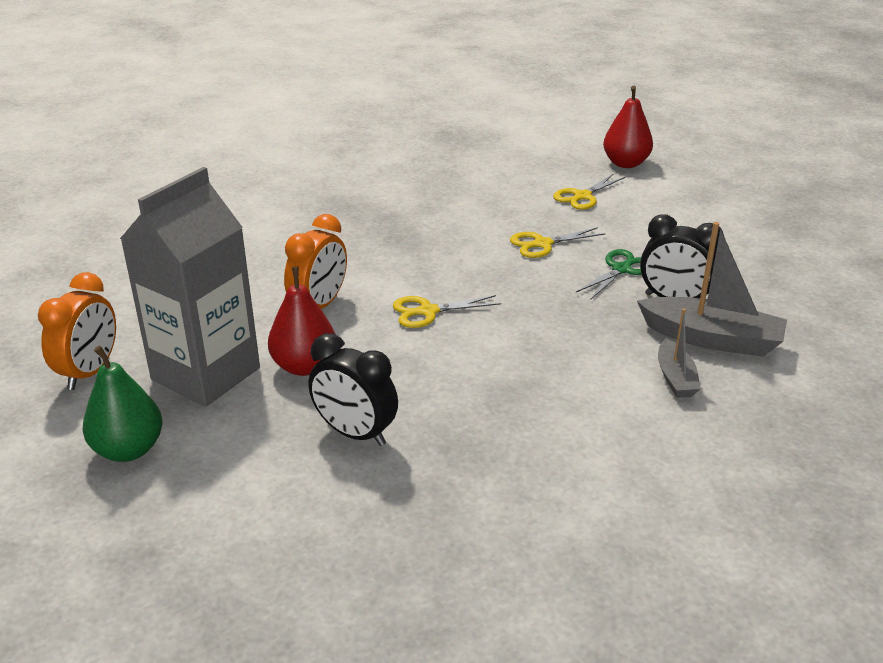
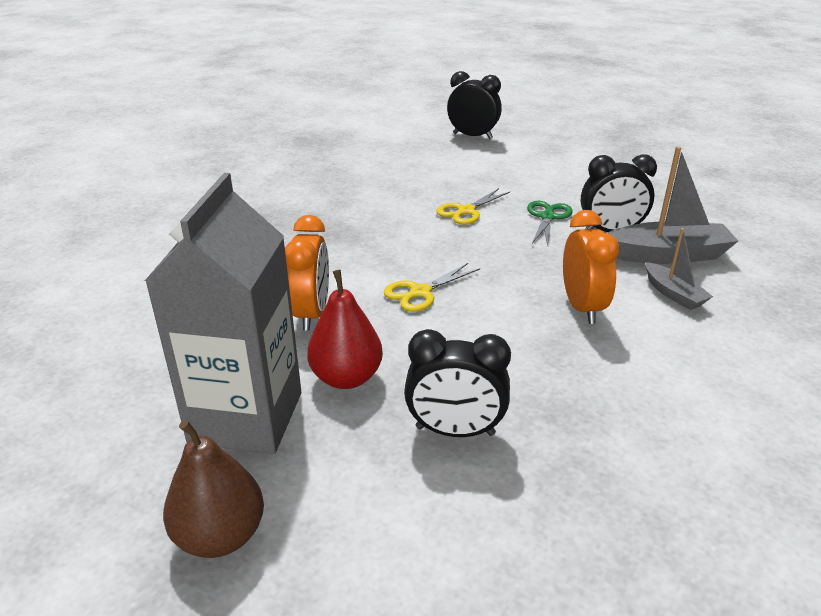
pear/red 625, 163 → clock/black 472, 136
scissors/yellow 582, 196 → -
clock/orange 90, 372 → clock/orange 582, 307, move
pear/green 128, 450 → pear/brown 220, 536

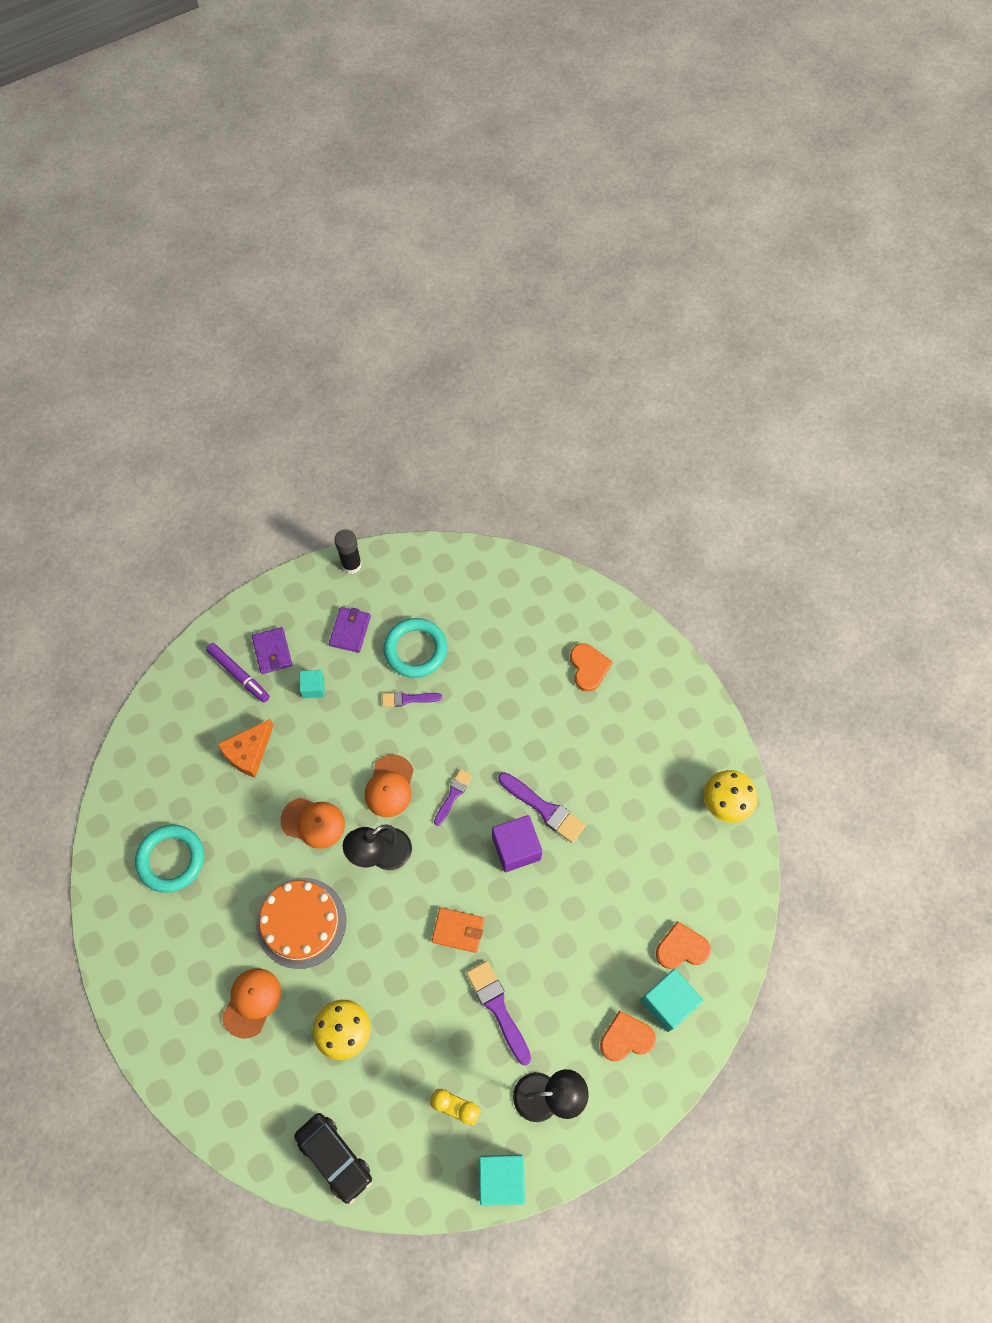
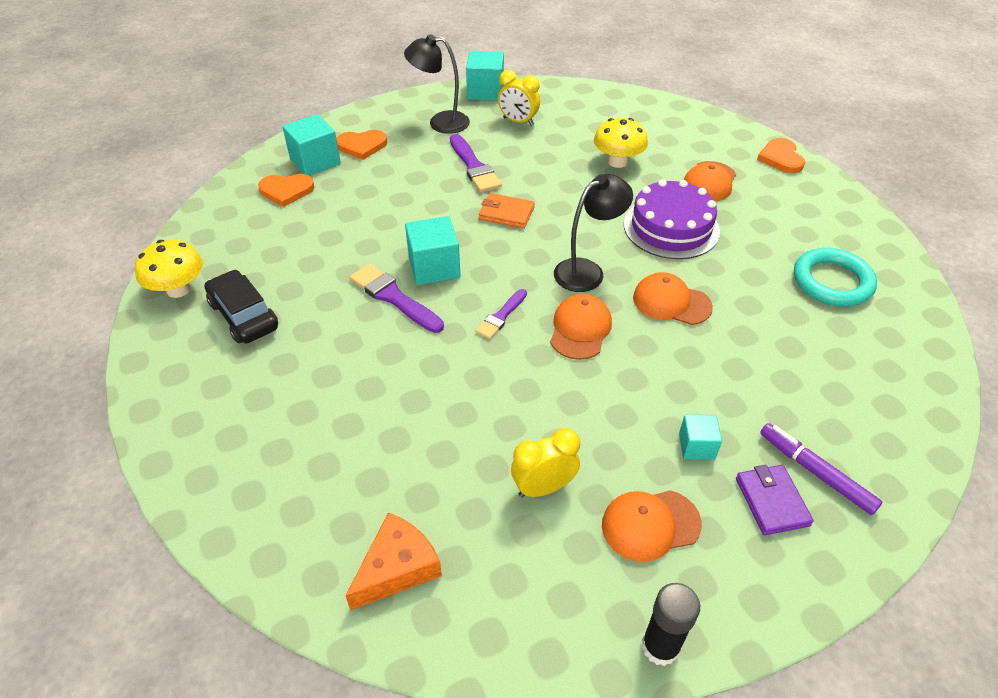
wallet/purple 350, 631 → cap/orange 650, 525
ring/turquoise 415, 650 → clock/yellow 543, 487
heart/orange 588, 667 → heart/orange 781, 158, move
brush/purple 408, 699 → -
cheese/orange 248, 752 → cheese/orange 397, 568, move
cube/purple 516, 848 → cube/turquoise 434, 267
cake/orange 301, 922 → cake/purple 671, 227
car/black 334, 1157 → car/black 244, 315, move

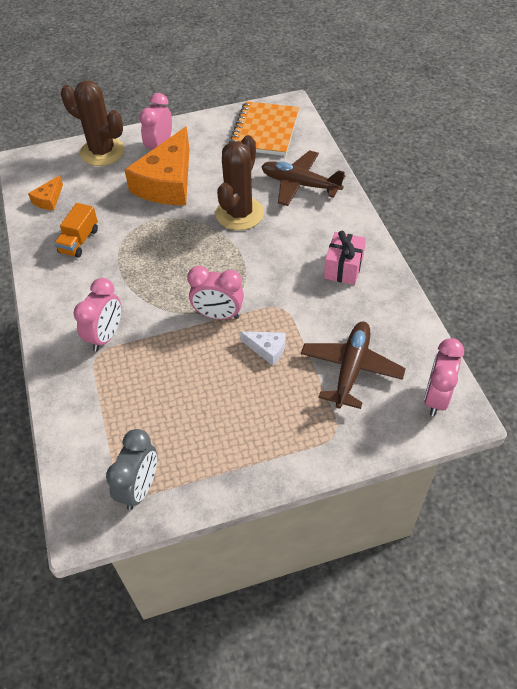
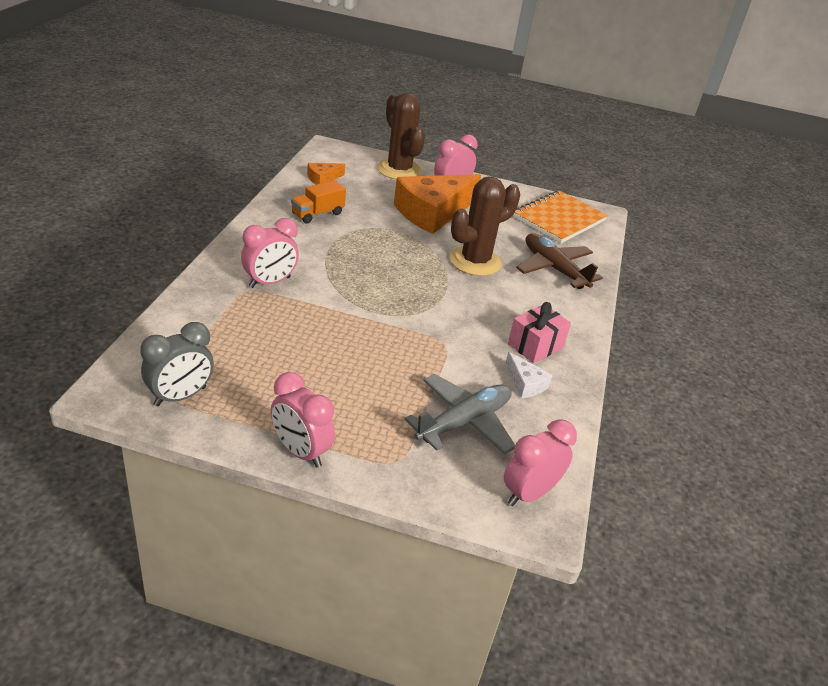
clock/pink 218, 315 → clock/pink 300, 451, move
plane/brown 351, 368 → plane/grey 464, 422
cheese/white 267, 349 → cheese/white 525, 383, move

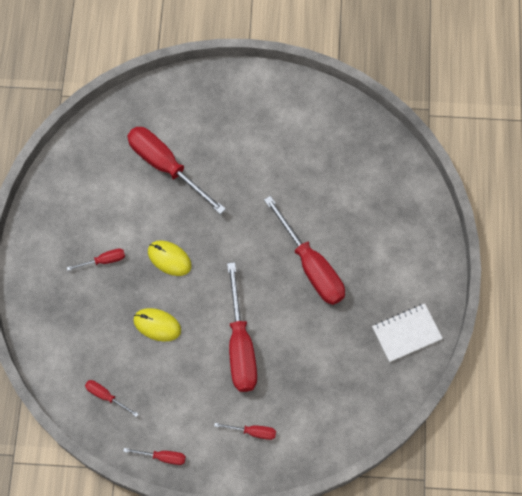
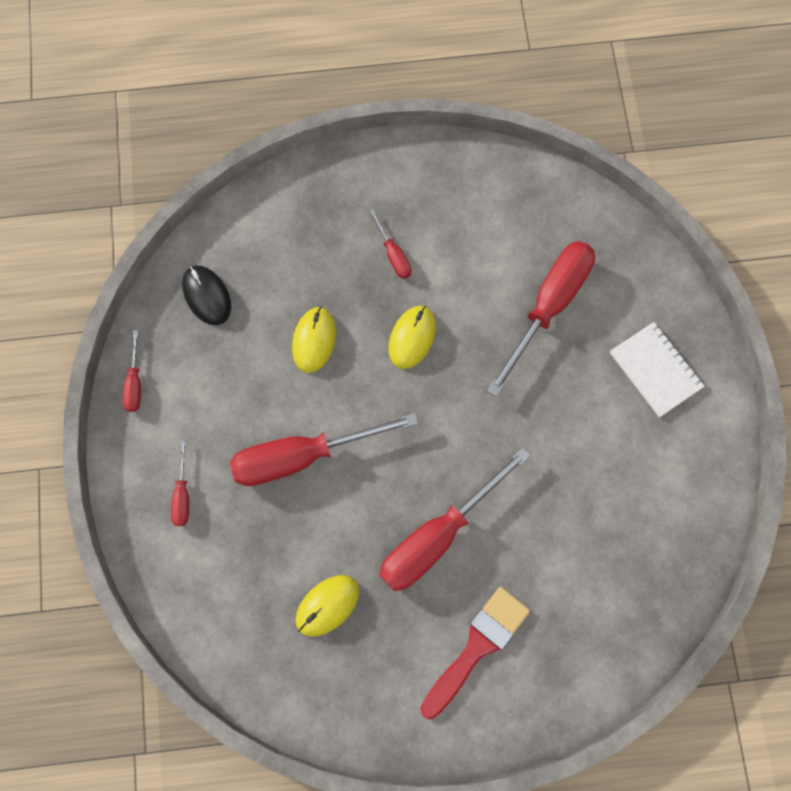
notebook/white 406, 333 → notebook/white 655, 370, move
screwdriver/red 106, 396 → mouse/black 207, 296
- → mouse/yellow 327, 605
- → brush/red 477, 646

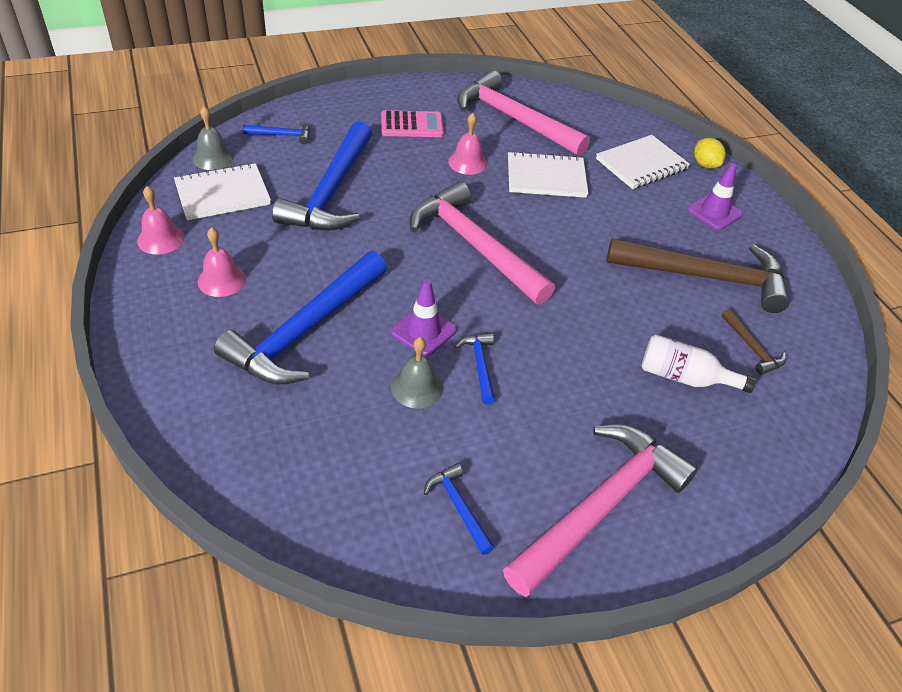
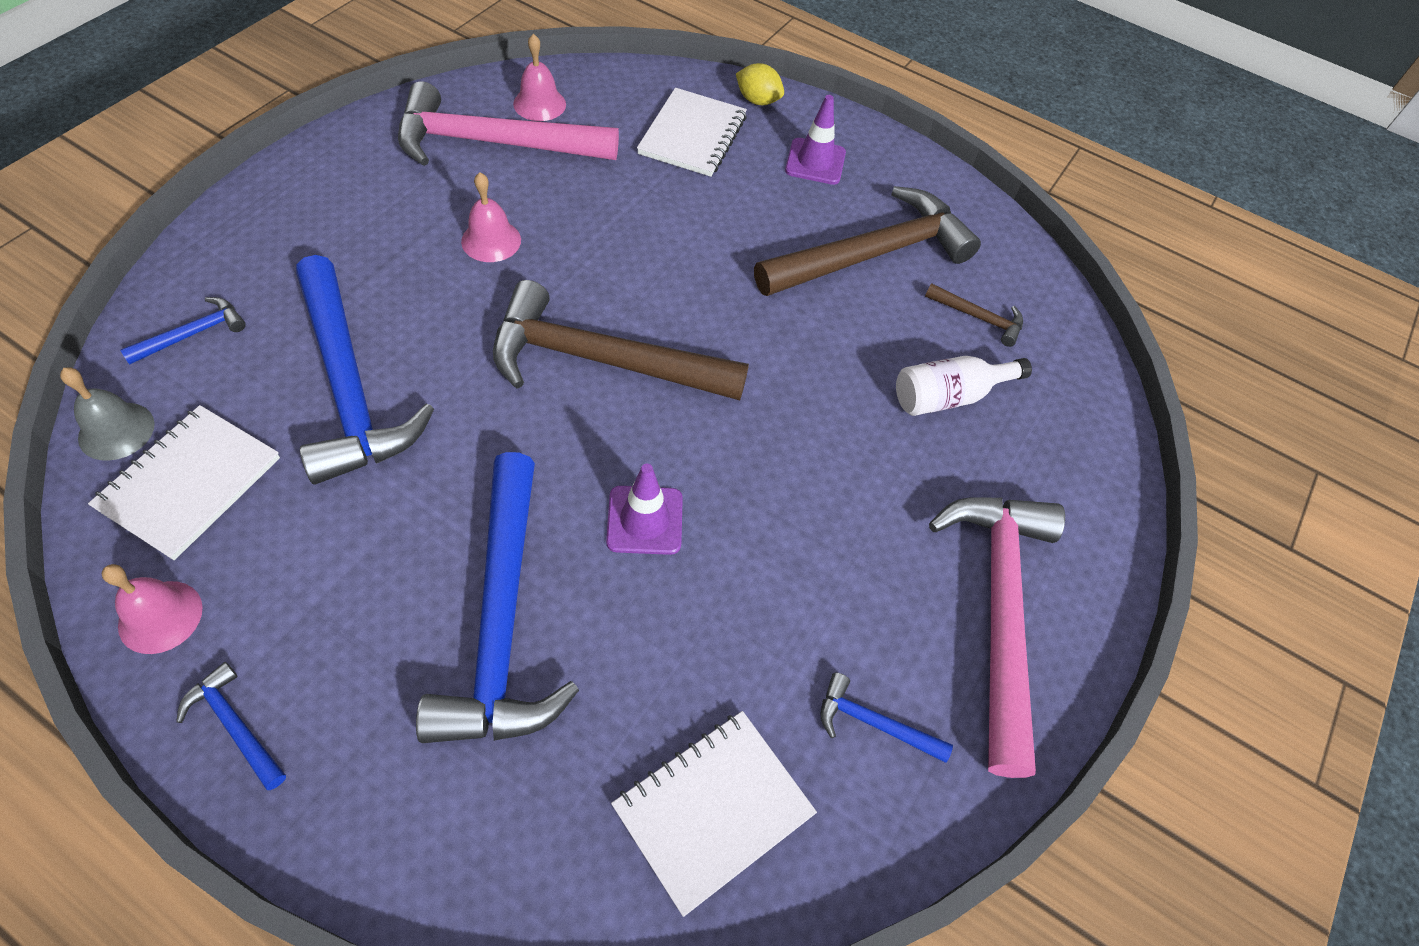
calculator/pink 412, 125 → -
notebook/white 546, 177 → notebook/white 712, 809, move
hammer/pink 474, 245 → hammer/brown 602, 360
bell/pink 221, 280 → bell/pink 539, 104, move
hammer/blue 480, 365 → hammer/blue 235, 725, move
bell/grey 417, 387 → -

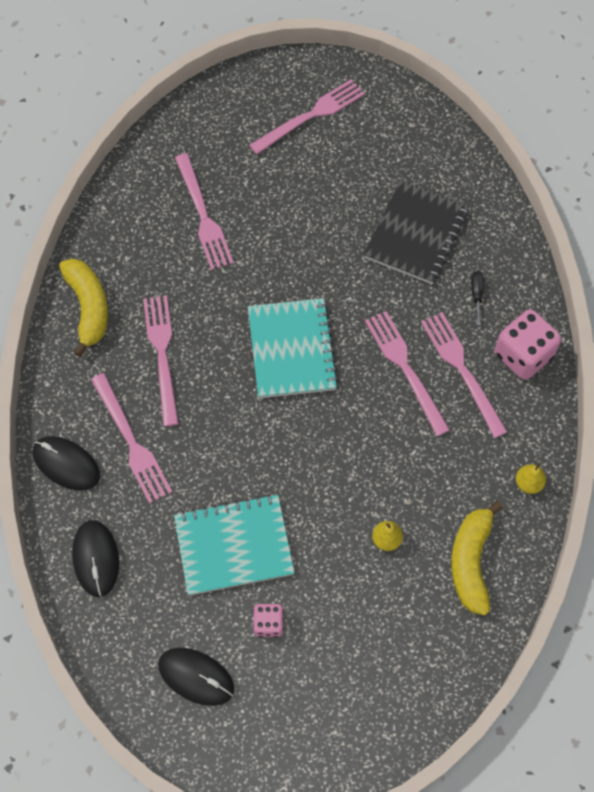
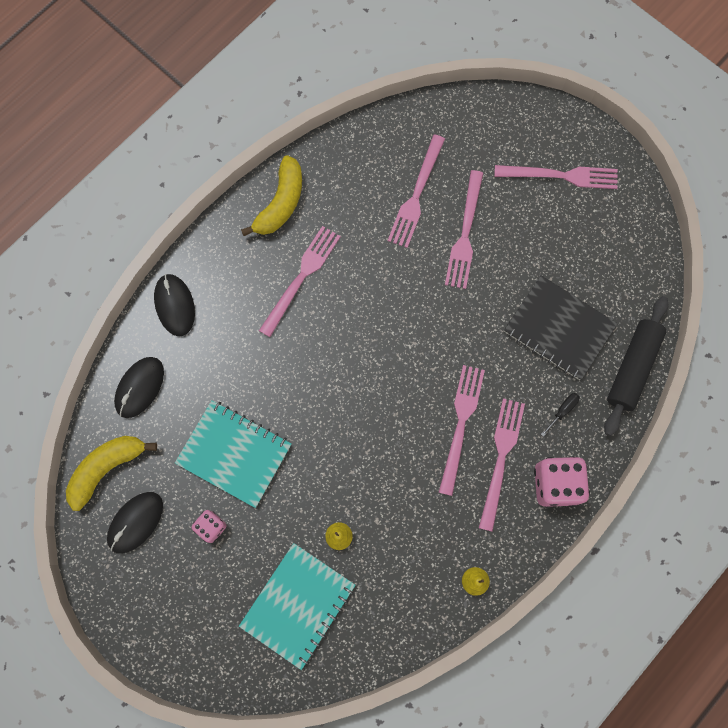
notebook/black 416, 234 → notebook/black 559, 329, 60 degrees clockwise
notebook/turquoise 291, 350 → notebook/turquoise 298, 605, move
fork/pink 131, 442 → fork/pink 465, 234, move
banana/yellow 471, 562 → banana/yellow 107, 468, move
mouse/black 196, 677 → mouse/black 136, 522, 60 degrees clockwise
- → rolling pin/black 632, 368

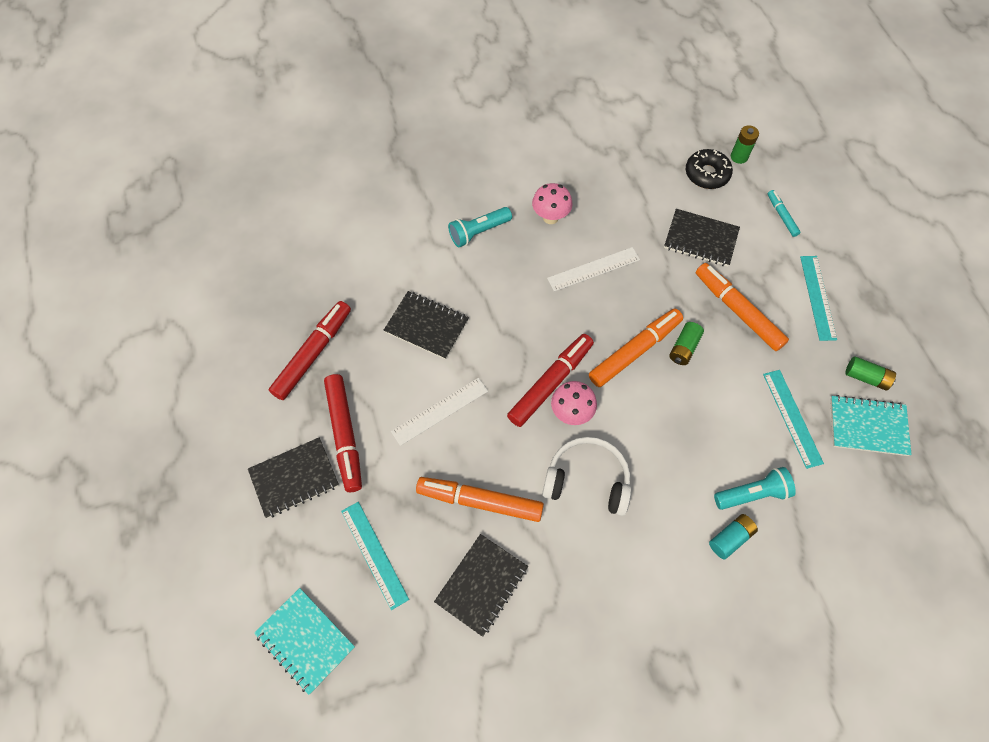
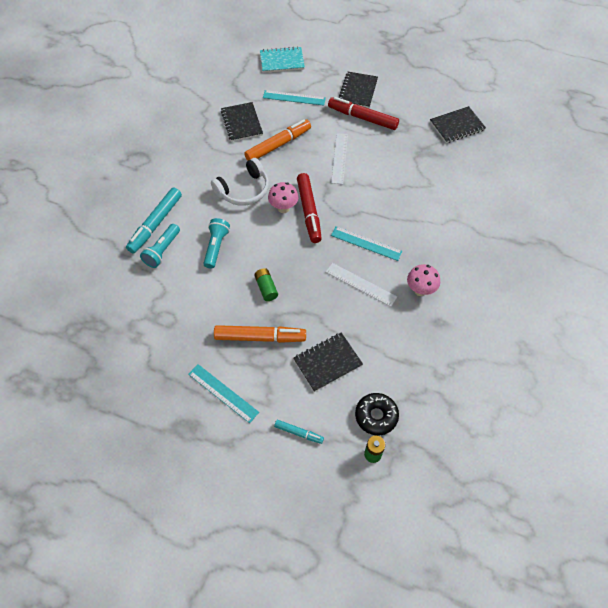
flashlight/turquoise 478, 232 → flashlight/turquoise 216, 247, move
ruler/white 593, 269 → ruler/white 361, 284, 75 degrees counterclockwise
notebook/black 426, 326 → notebook/black 457, 126, move
marker/red 313, 354 → -
marker/orange 634, 351 → -
battery/green 866, 377 → -
ruler/turquoise 792, 418 → ruler/turquoise 366, 243, move
notebook/turquoise 868, 427 → -
battery/turquoise 730, 538 → marker/turquoise 155, 224

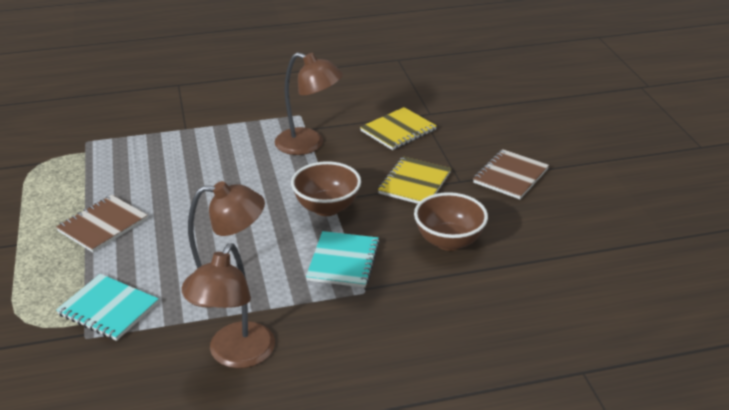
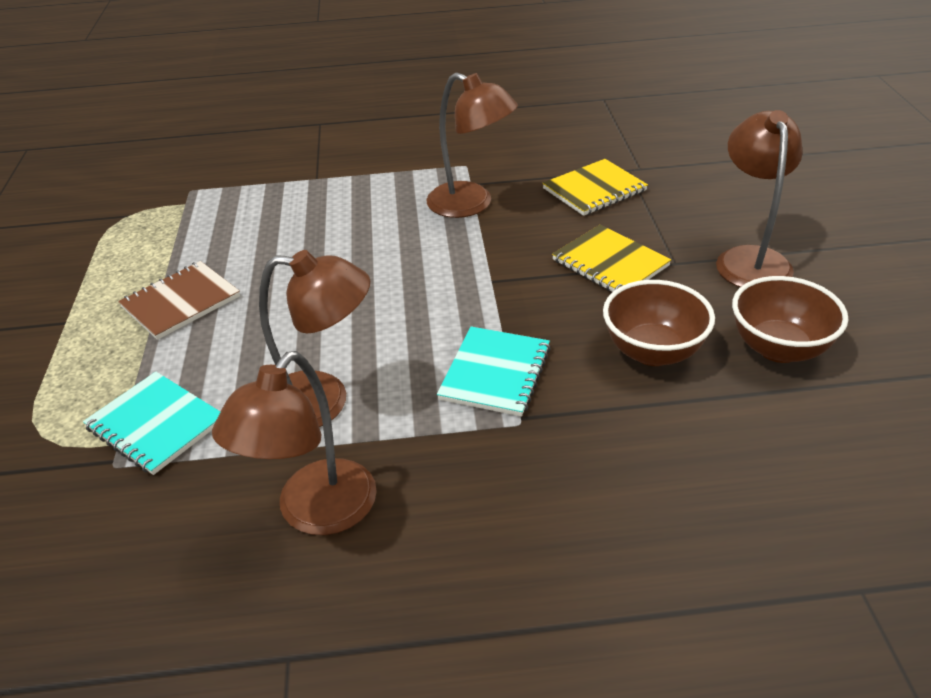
notebook/brown 510, 176 → lamp/brown 749, 259
notebook/yellow 414, 183 → notebook/yellow 610, 263, 75 degrees counterclockwise
bowl/brown 326, 208 → bowl/brown 778, 348, move

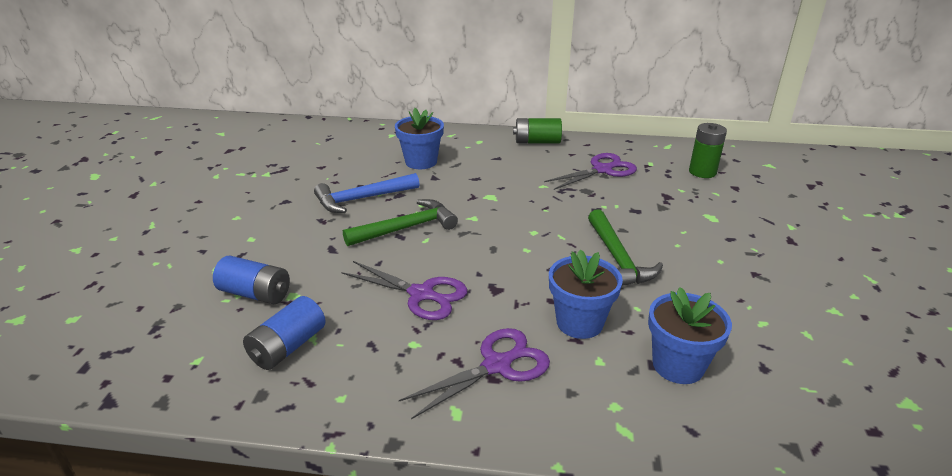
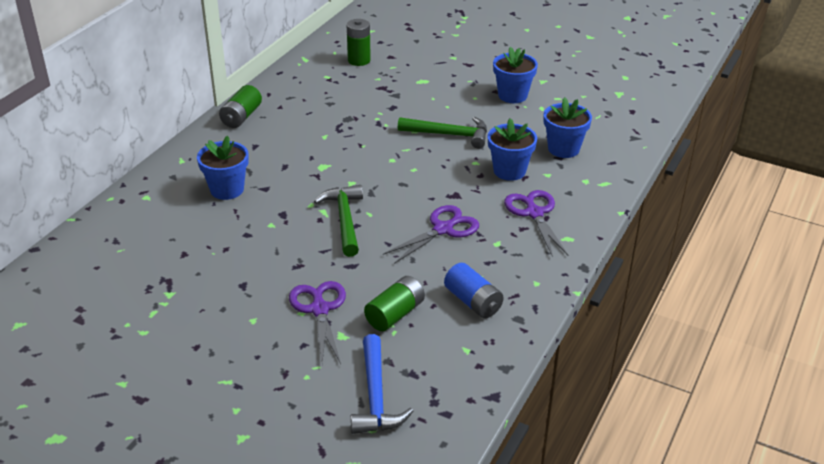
scissors/purple 602, 170 → scissors/purple 319, 309, move
hammer/blue 362, 199 → hammer/blue 376, 396, move
battery/blue 255, 293 → battery/green 395, 314
- → flower pot/blue 512, 95

